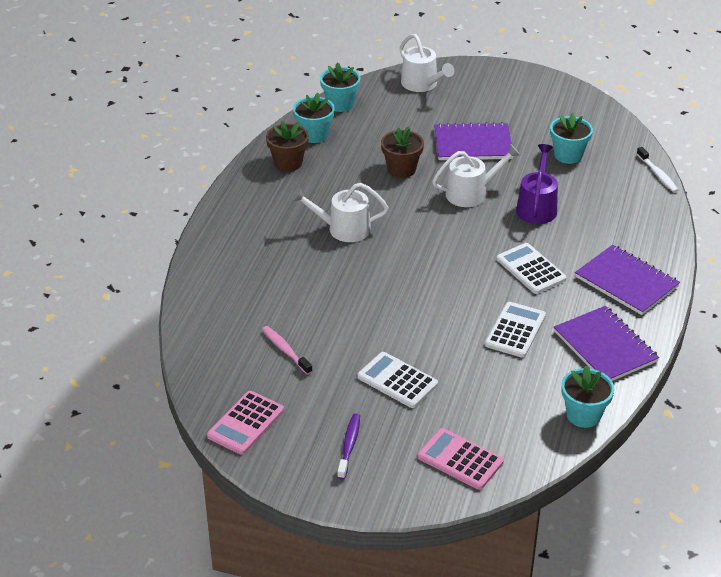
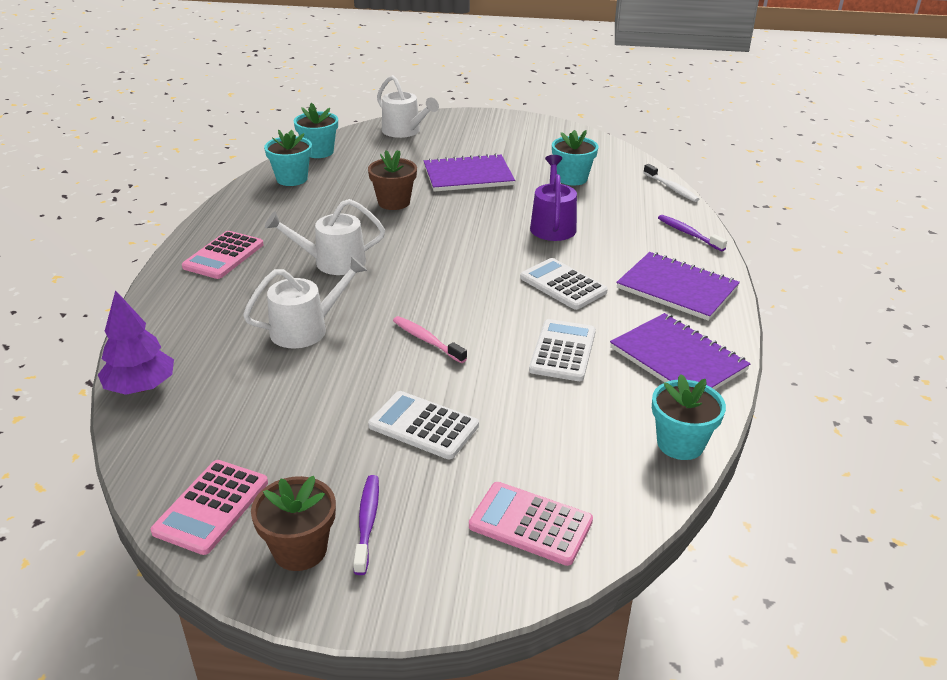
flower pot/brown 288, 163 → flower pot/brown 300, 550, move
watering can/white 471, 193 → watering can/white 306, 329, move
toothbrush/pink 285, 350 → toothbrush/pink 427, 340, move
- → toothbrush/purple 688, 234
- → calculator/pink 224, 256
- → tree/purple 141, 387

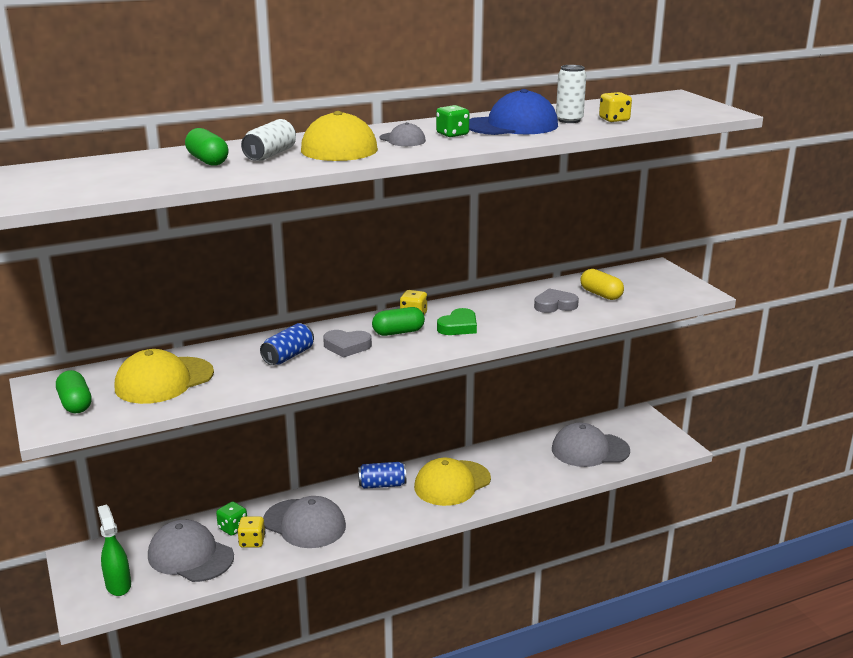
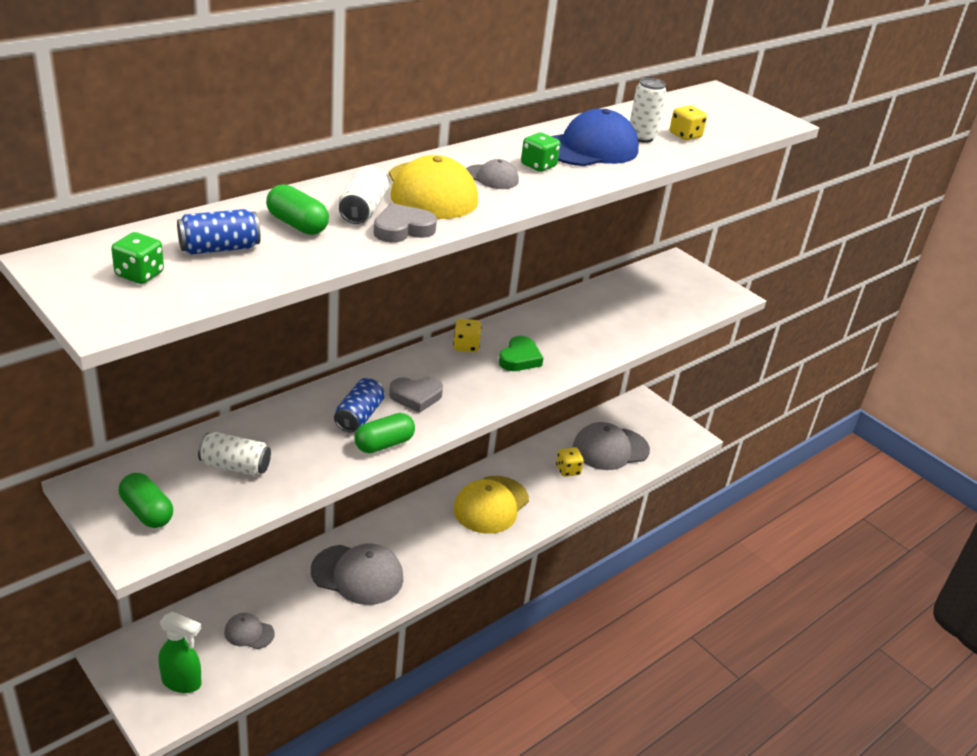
capsule/yellow 601, 294 → -
heart/grey 555, 305 → heart/grey 403, 229, move
capsule/green 398, 332 → capsule/green 384, 444, move
cap/yellow 164, 380 → can/white 235, 466
can/blue 382, 485 → can/blue 219, 248, move
dice/green 233, 528 → dice/green 139, 274, move
spray bottle/green 118, 585 → spray bottle/green 182, 682, 150 degrees clockwise
dice/yellow 252, 542 → dice/yellow 568, 470, move
cap/grey 190, 556 → cap/grey 249, 633, x0.50

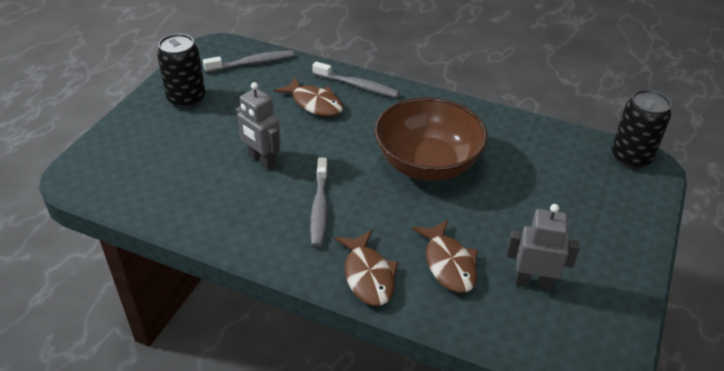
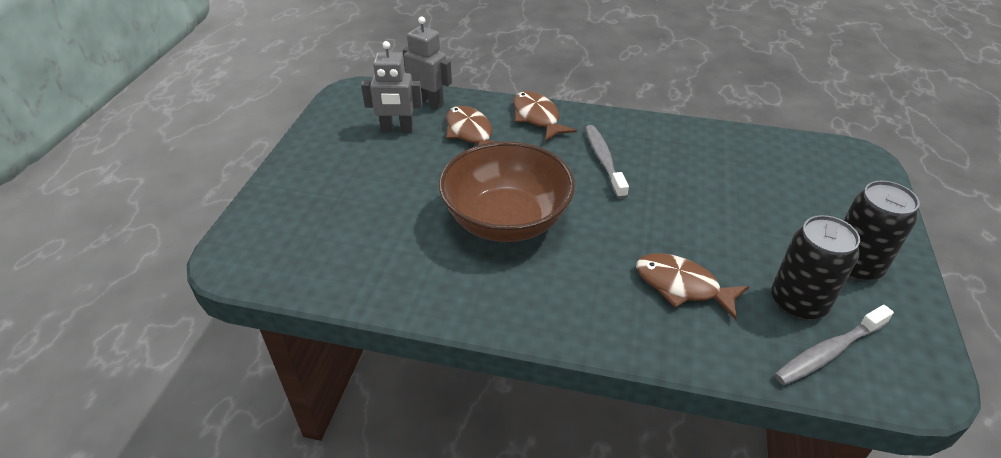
toothbrush/grey 358, 86 → -
robot/grey 262, 160 → robot/grey 429, 102, move
can/black 630, 158 → can/black 798, 303, move

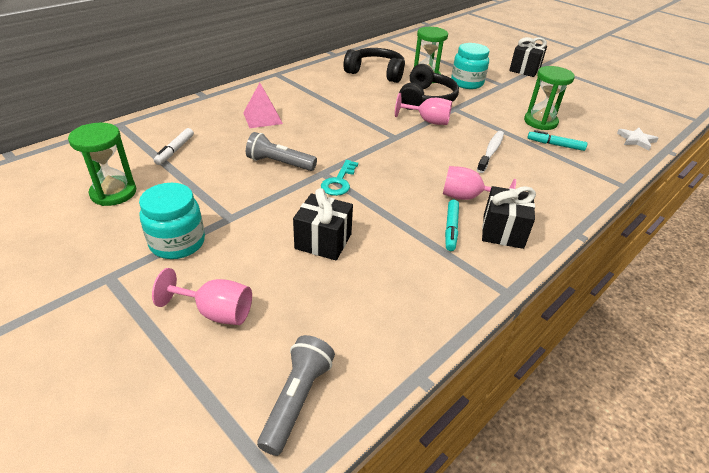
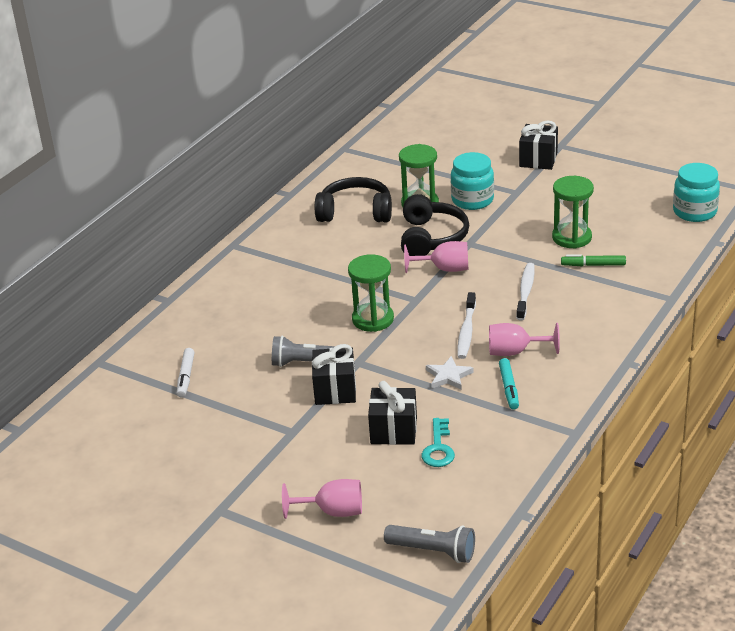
pyramid/pink 262, 118 → -
hourglass/green 113, 193 → hourglass/green 373, 319, move
star/white 636, 140 → star/white 448, 376, move
marker/turquoise 555, 145 → marker/green 593, 265
key/turquoise 339, 182 → key/turquoise 438, 448, move
jar/turquoise 177, 243 → jar/turquoise 694, 212, move
gift/black 503, 231 → gift/black 335, 390, move
flashlight/grey 297, 399 → flashlight/grey 433, 551, 105 degrees clockwise
- → toothbrush/white 466, 331

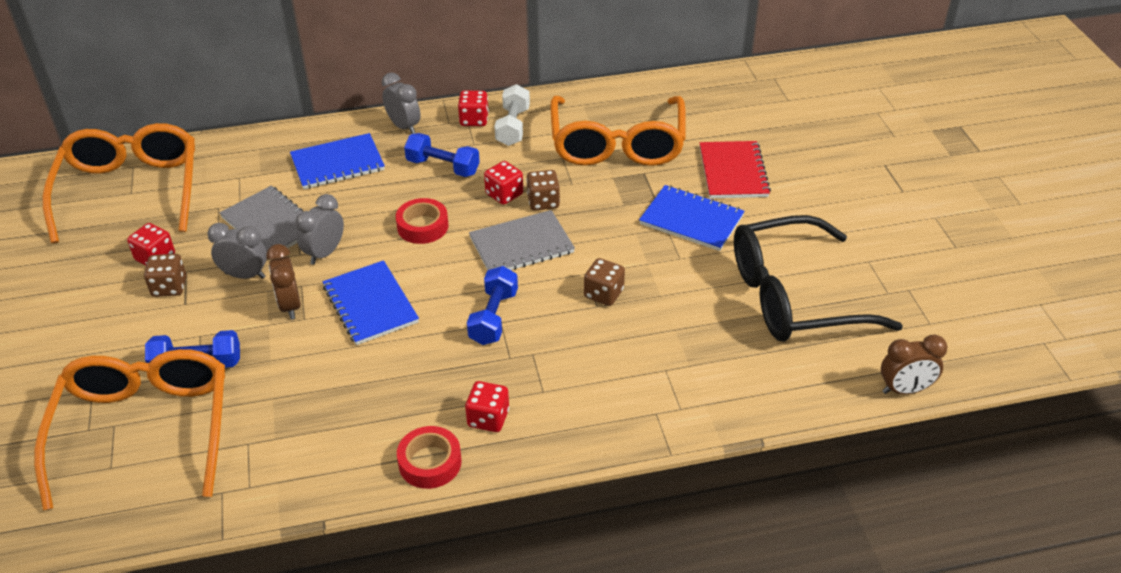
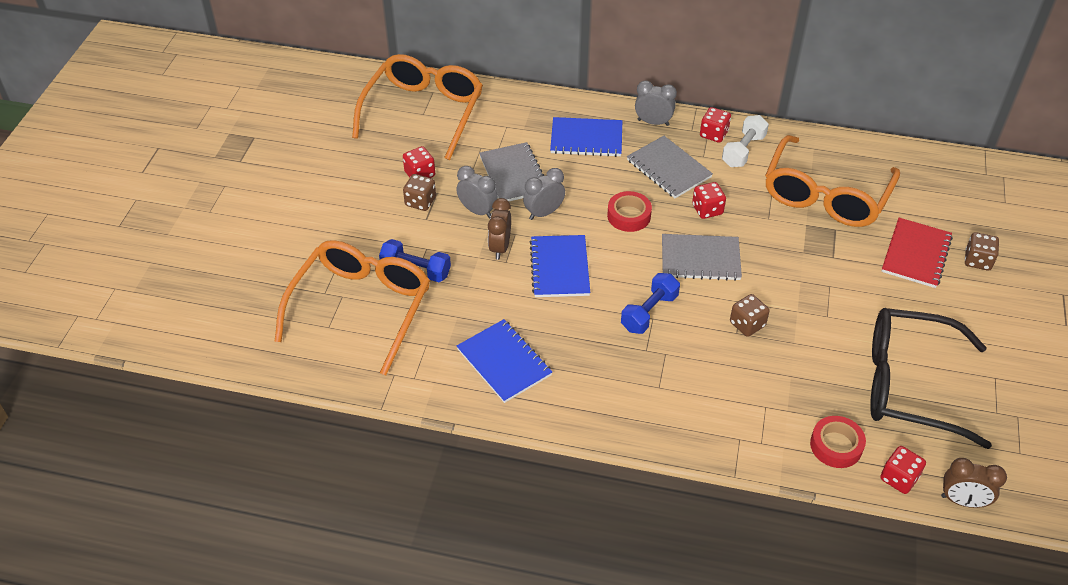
clock/grey 404, 127 → clock/grey 653, 122, 60 degrees counterclockwise
dumbbell/blue 443, 167 → notebook/grey 668, 169
dice/brown 543, 202 → dice/brown 977, 260, move
notebook/blue 691, 220 → notebook/blue 504, 362, move
dice/red 488, 418 → dice/red 899, 478, move
tape/red 430, 462 → tape/red 836, 446, move

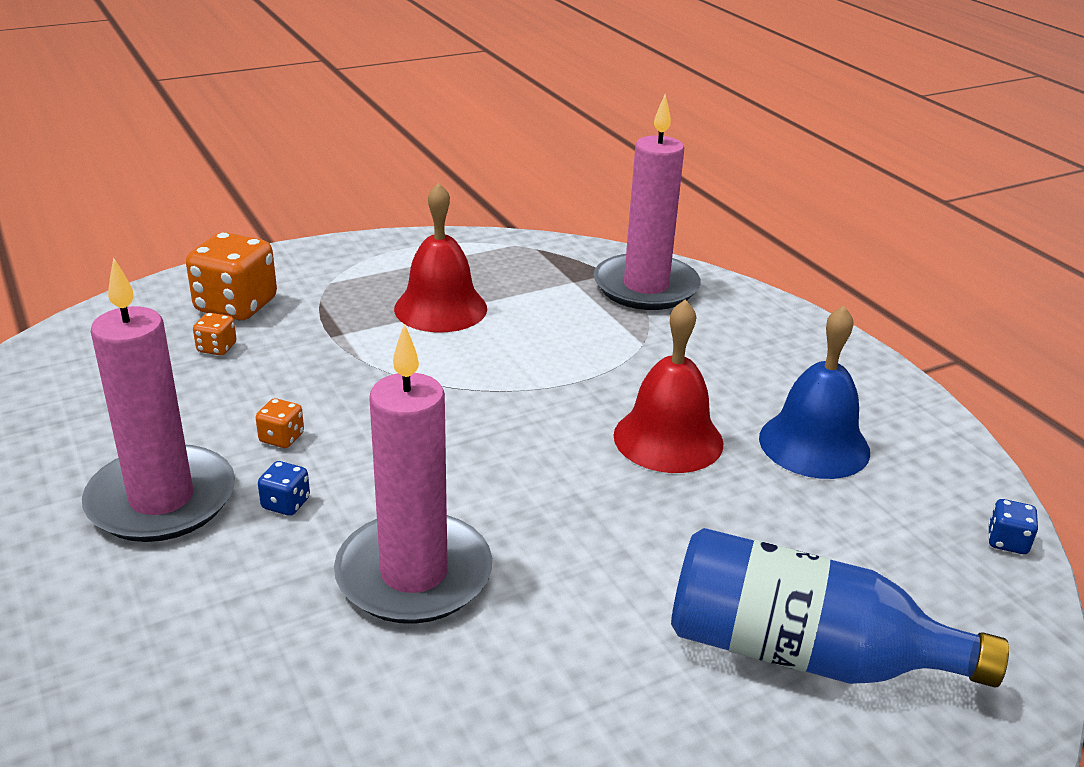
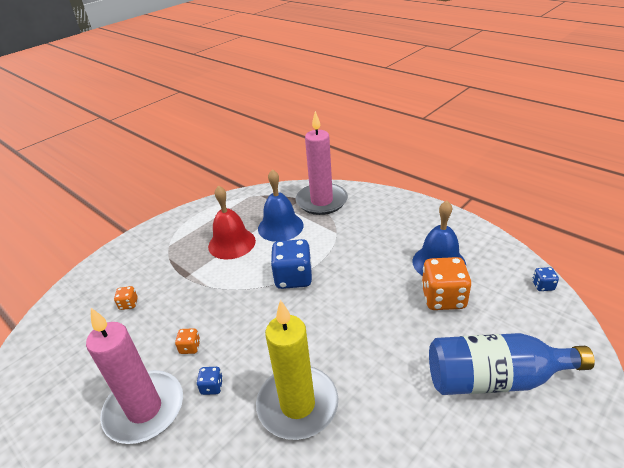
dice/orange 236, 306 → dice/orange 443, 298, move
bell/red 668, 439 → -
candle/pink 414, 574 → candle/yellow 297, 405
- → bell/blue 280, 227
- → dice/blue 293, 278

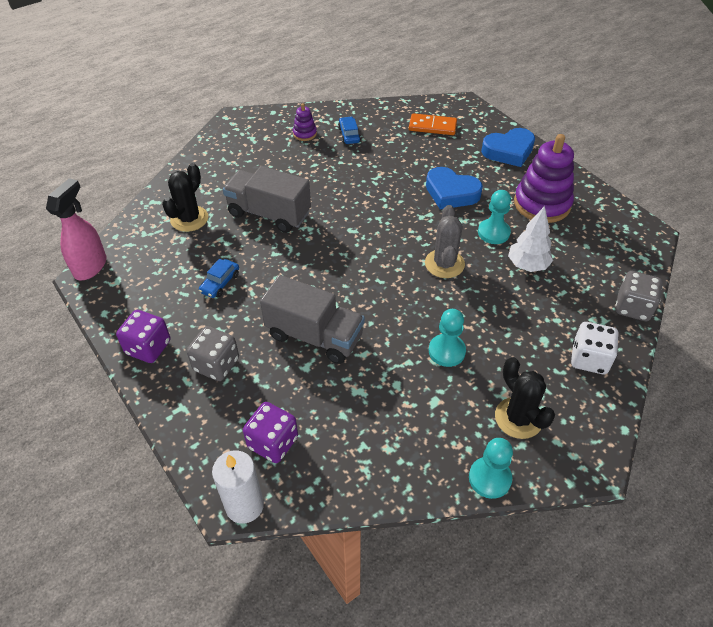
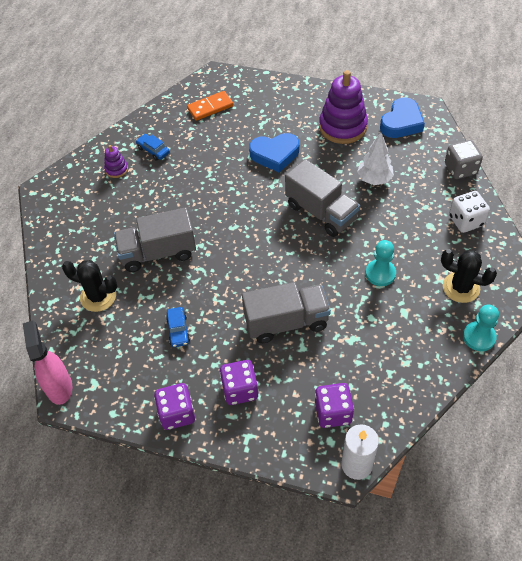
heart/blue 508, 151 → heart/blue 401, 122, move
cactus/black 189, 219 → cactus/black 98, 296, 60 degrees counterclockwise
pawn/turquoise 493, 232 → -
cactus/grey 444, 264 → truck/grey 321, 212
dice/grey 216, 364 → dice/purple 240, 390

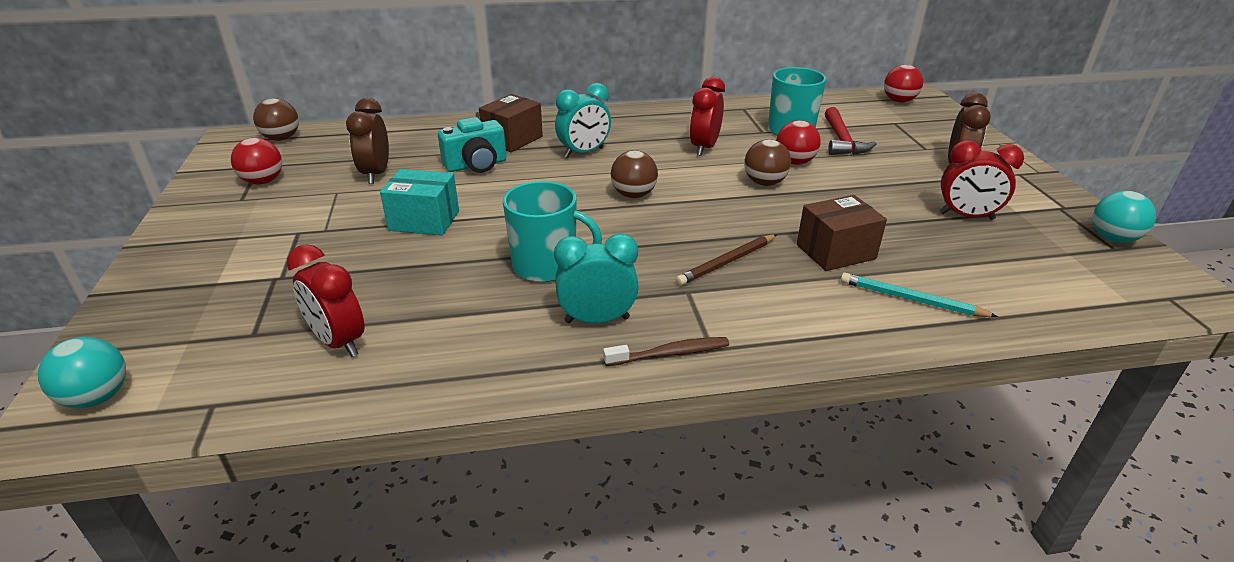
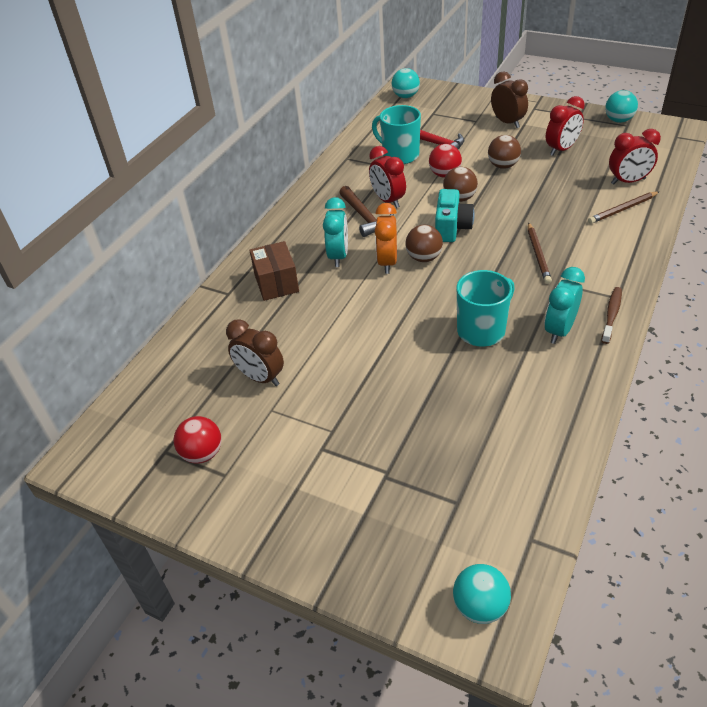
ball/red 899, 101 → ball/turquoise 405, 96
ball/brown 281, 138 → ball/brown 503, 166, move
camera/turquoise 476, 165 → camera/turquoise 452, 228, move
box/turquoise 424, 220 → -
box/brown 835, 252 → -
clock/red 339, 342 → clock/red 628, 181, move
pencil/turquoise 911, 299 → pencil/brown 622, 209
- → hammer/brown 364, 217
- → clock/orange 387, 262

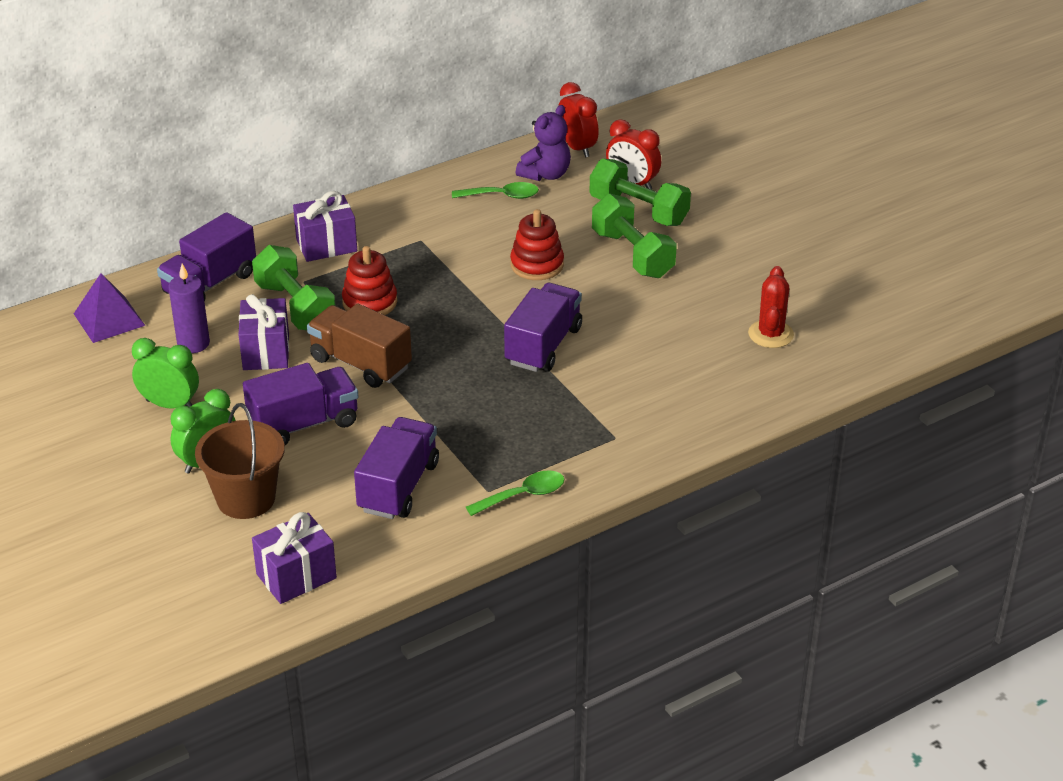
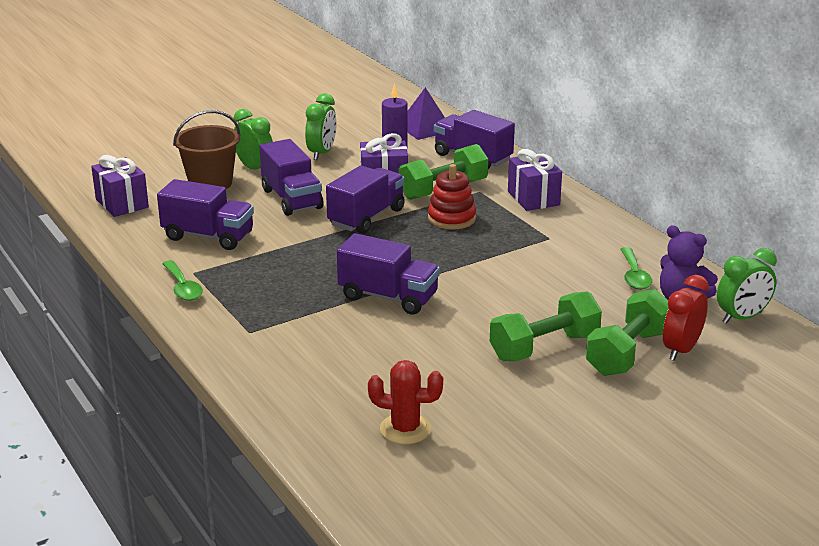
clock/red 577, 148 → clock/green 742, 317
stacking toy/red 537, 265 → -
truck/brown 360, 363 → truck/purple 366, 217

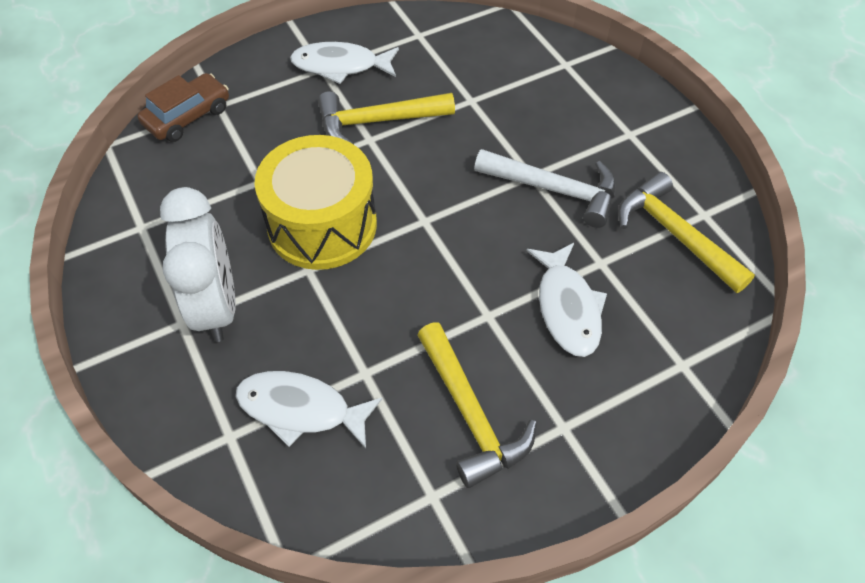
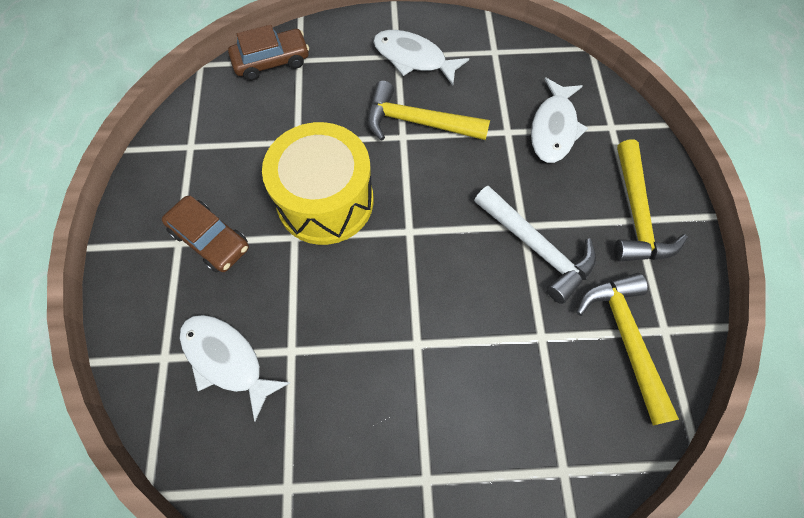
clock/white 217, 306 → car/brown 210, 239
fish/white 567, 308 → fish/white 554, 128, move
hammer/yellow 470, 413 → hammer/yellow 636, 214, move

